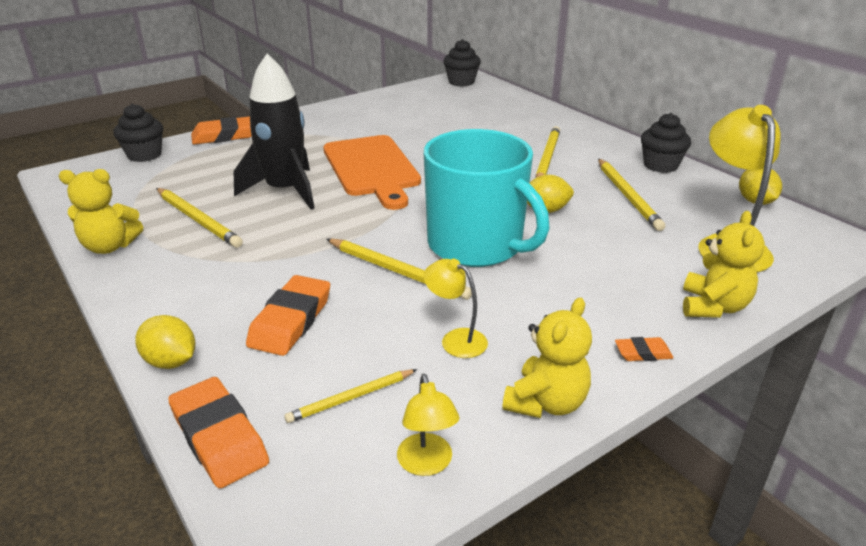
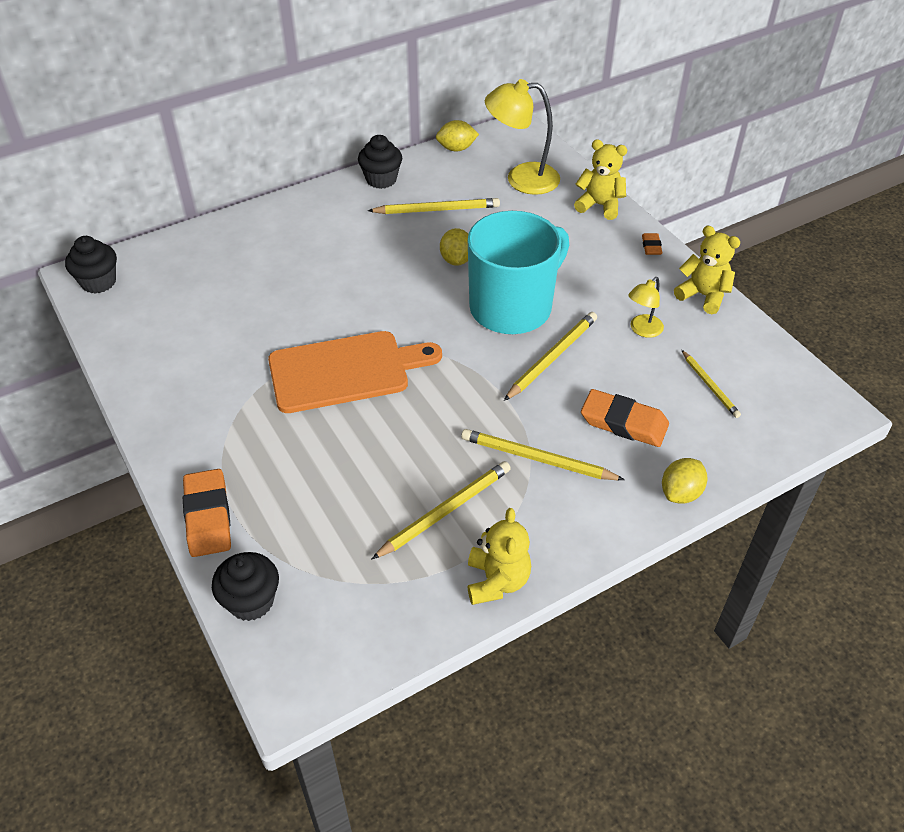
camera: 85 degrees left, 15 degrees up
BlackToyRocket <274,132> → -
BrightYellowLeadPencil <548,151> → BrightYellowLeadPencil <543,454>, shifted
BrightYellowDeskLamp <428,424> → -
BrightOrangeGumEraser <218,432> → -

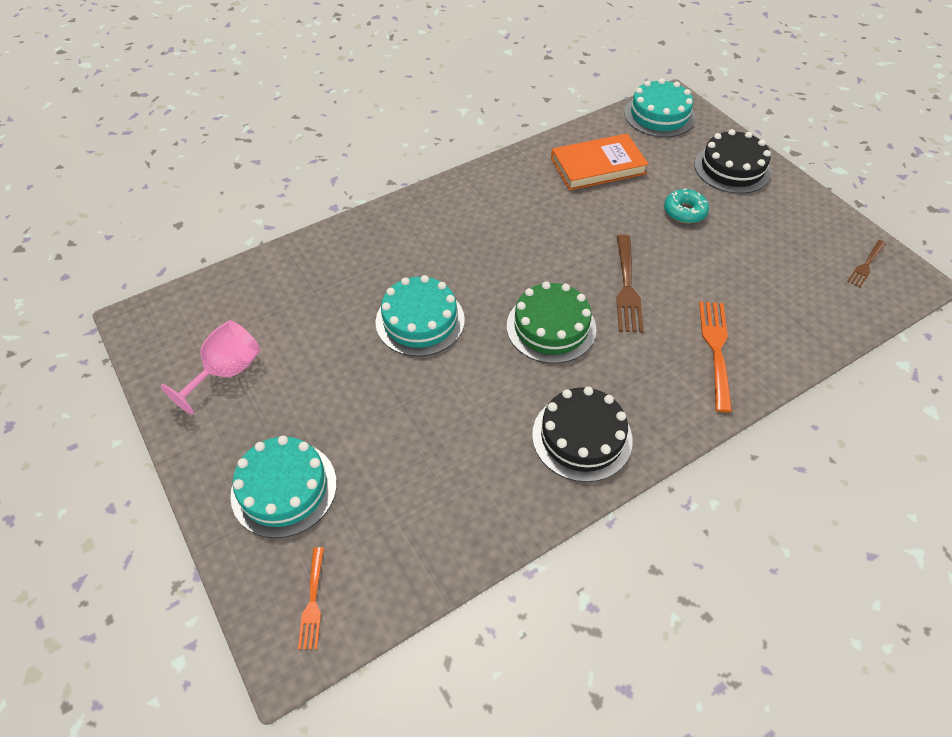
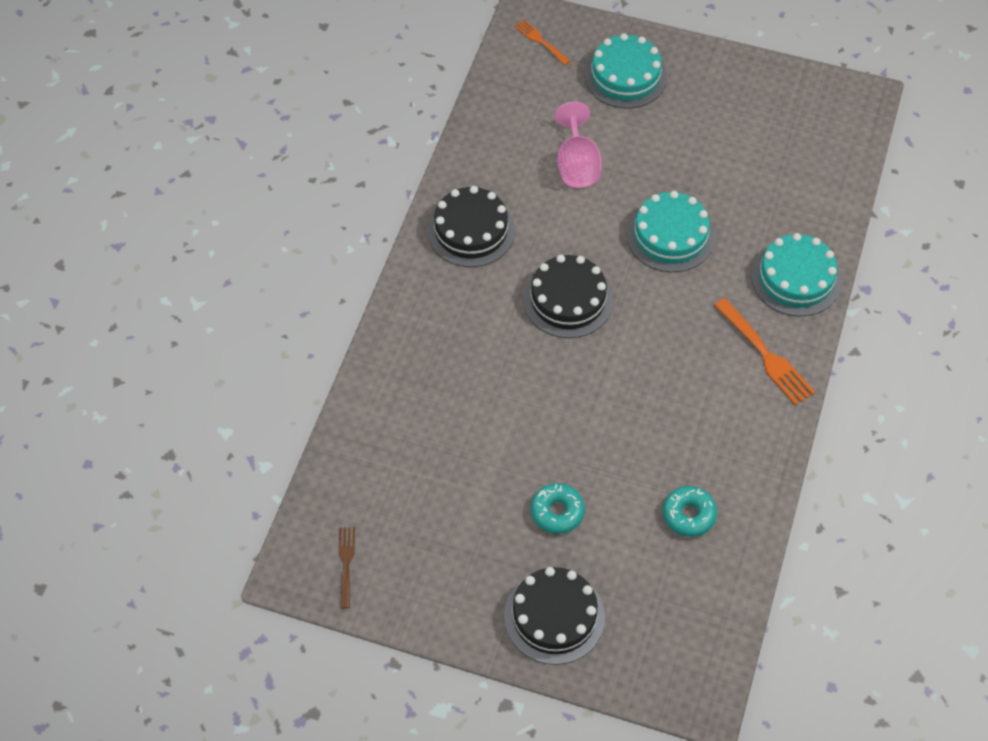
camera: 140 degrees right, 5 degrees up
TealCake <659,107> → TealCake <796,275>, shifted
BrightOrangeHardback <600,162> → TealDonut <690,511>
BrownDinnerFork <630,284> → -
GreenCake <551,322> → BlackCake <568,296>
BrightOrangeDinnerFork <715,356> → BrightOrangeDinnerFork <764,352>, shifted
RosePinkWineGlass <210,367> → RosePinkWineGlass <578,144>, shifted

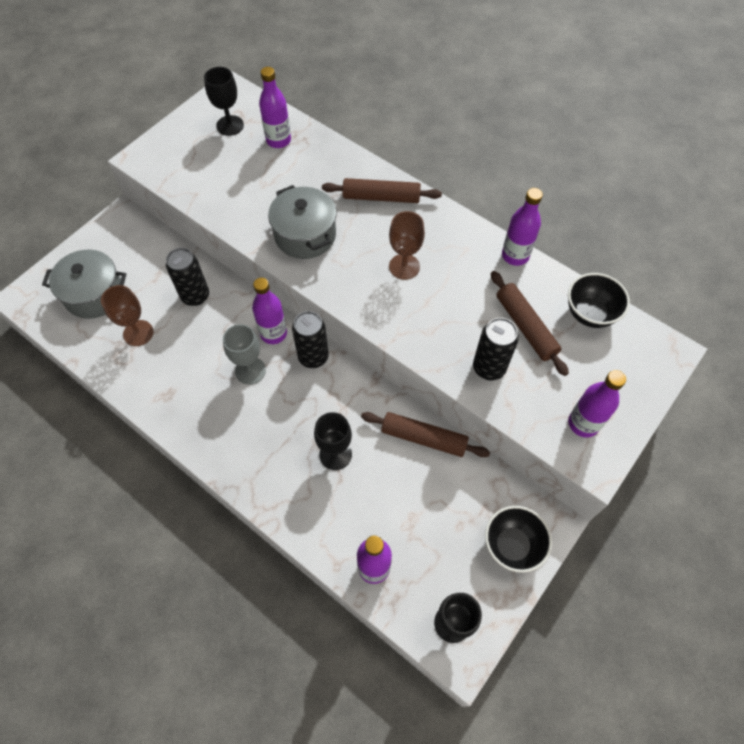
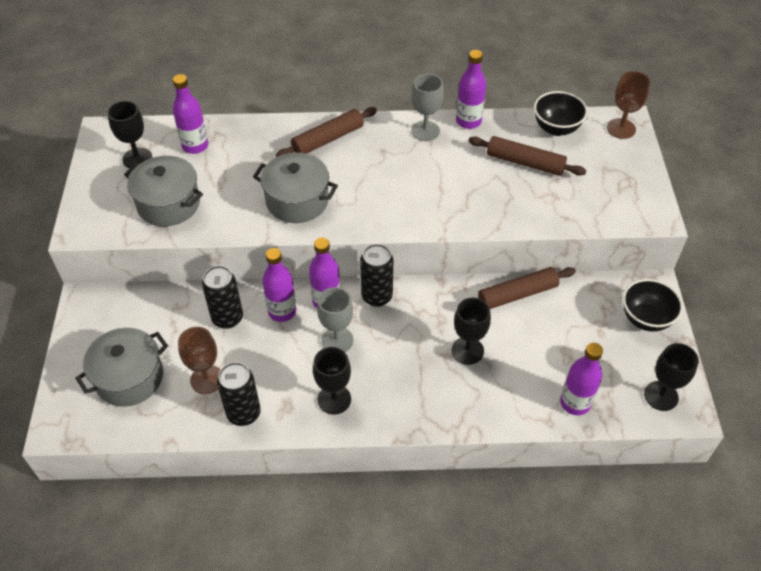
camera: 40 degrees left, 10 degrees down
BrownWineGlass <407,245> → BrownWineGlass <628,105>, shifted
BlackTin <496,349> → BlackTin <239,394>, shifted
VioletBottle <597,404> → VioletBottle <279,285>, shifted
- → AshGreyWineGlass <427,107>
- → AshGreyCookingPot <163,191>
- → BlackWineGlass <332,381>

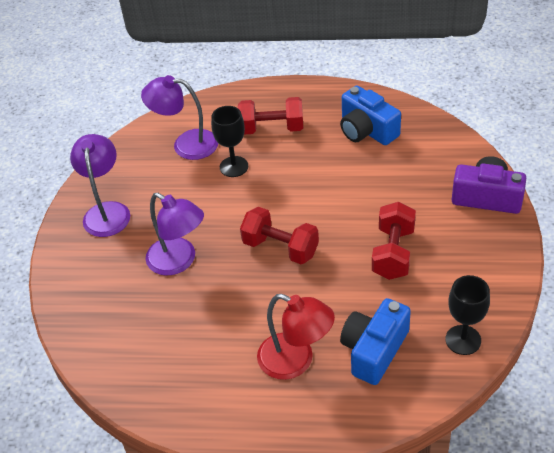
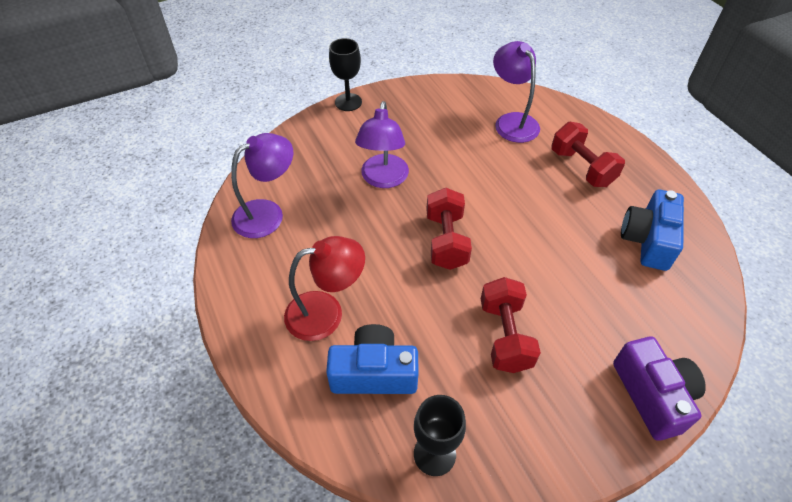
camera: 55 degrees right, 5 degrees up
BlackWineGlass <229,141> → BlackWineGlass <345,74>, shifted
VioletDeskLamp <100,185> → VioletDeskLamp <262,185>, shifted
ScarletFreeWeight <394,241> → ScarletFreeWeight <511,325>, 75 degrees counterclockwise
ScarletDeskLamp <296,337> → ScarletDeskLamp <324,288>, 105 degrees counterclockwise

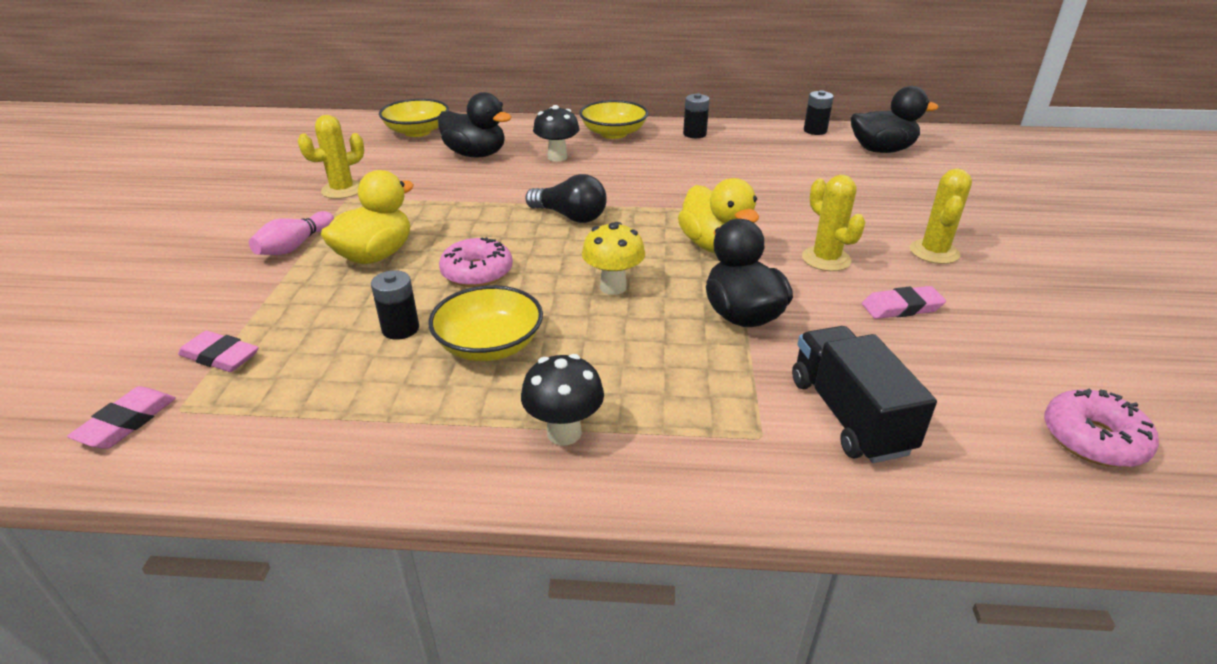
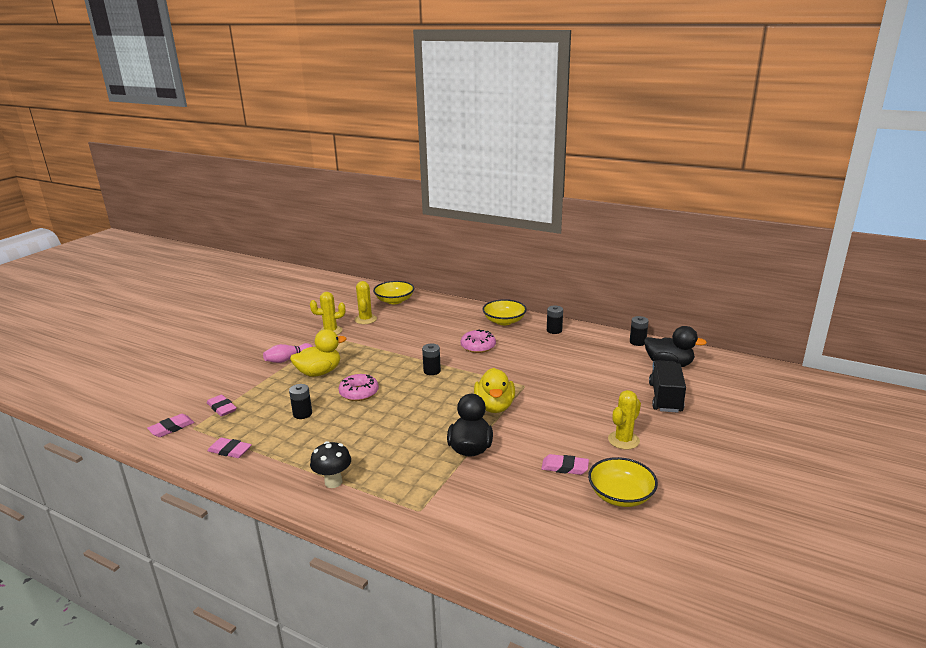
camera: 25 degrees right, 10 degrees down
BlackDuck <475,124> → -
BlackToadstool <556,133> → -
BlackBulb <566,198> → BlackPowerCell <431,359>
BrightYellowCactus <833,223> → BrightYellowCactus <366,302>, shifted
BrightYellowToadstool <613,258> → -
BrightYellowServingBowl <485,323> → BrightYellowServingBowl <623,482>, shifted
BlackTruck <864,394> → BlackTruck <667,386>, shifted
RosePinkDonut <1101,428> → RosePinkDonut <478,341>, shifted
- → RosePinkGumEraser <229,448>

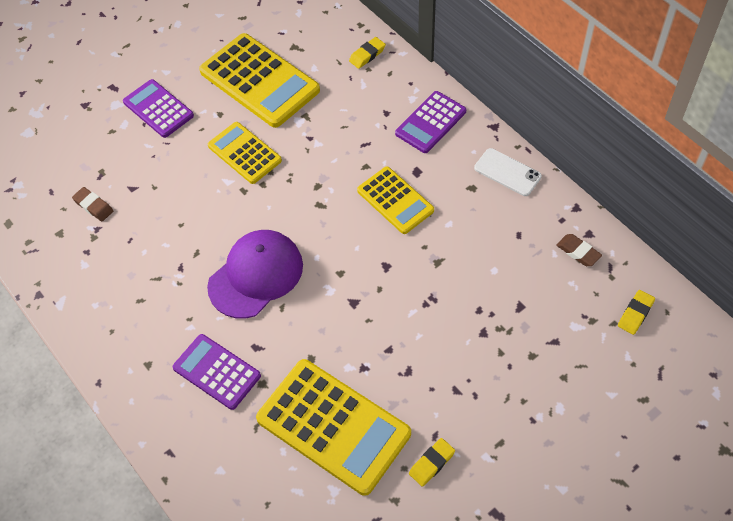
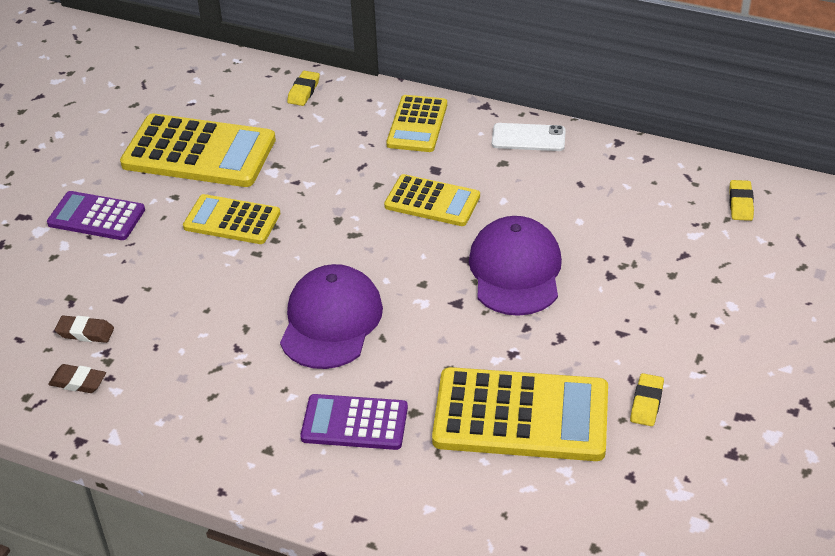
camera: 30 degrees left, 15 degrees down
VioletAddingMachine <430,122> → BrightYellowAddingMachine <416,123>
BrownGumEraser <579,250> → BrownGumEraser <77,378>, shifted
- → VioletPeakedCap <515,266>

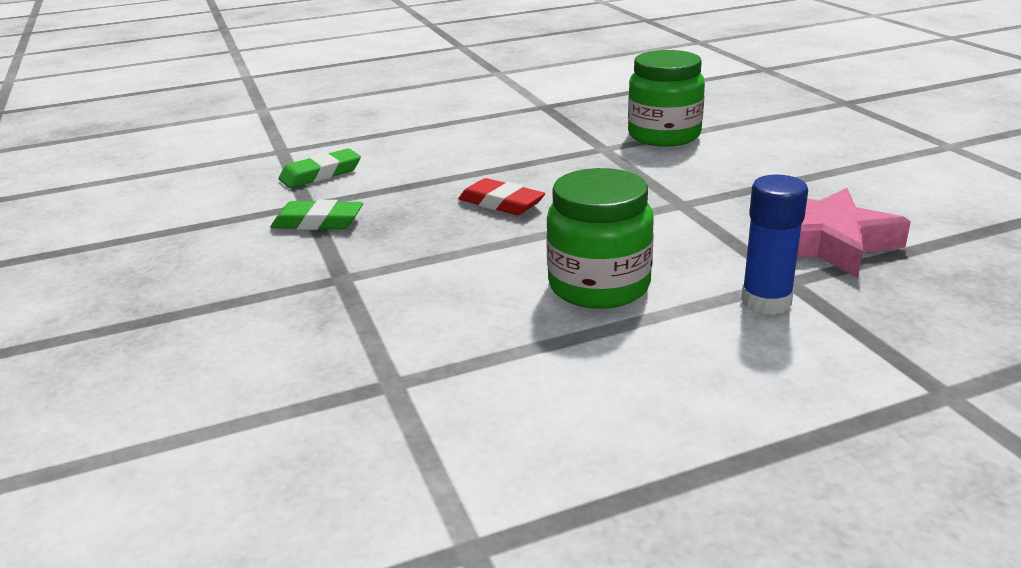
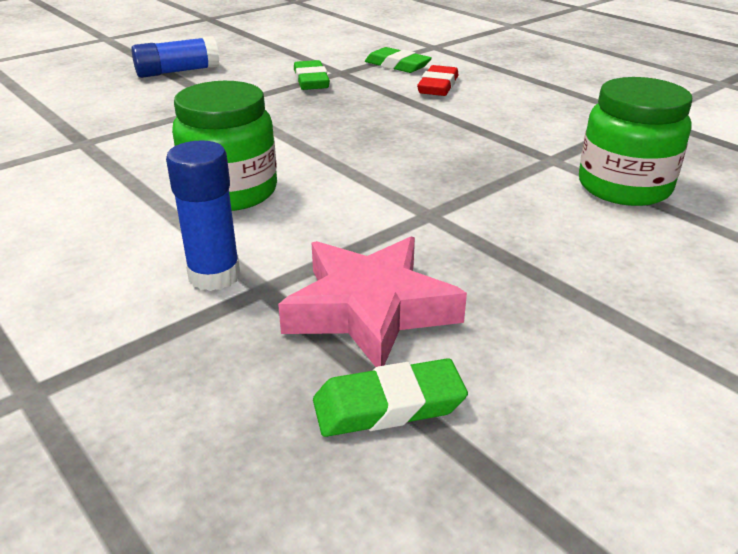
camera: 70 degrees right, 5 degrees up
ScarletGumEraser <502,196> → ScarletGumEraser <438,80>, shifted
- → CobaltGlue <175,57>
- → GreenGumEraser <390,397>

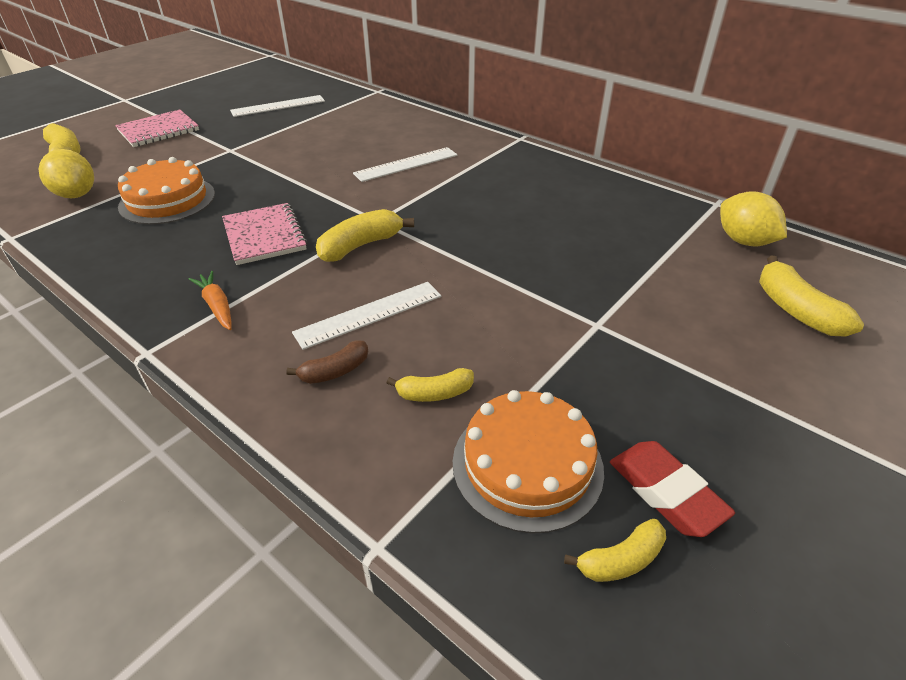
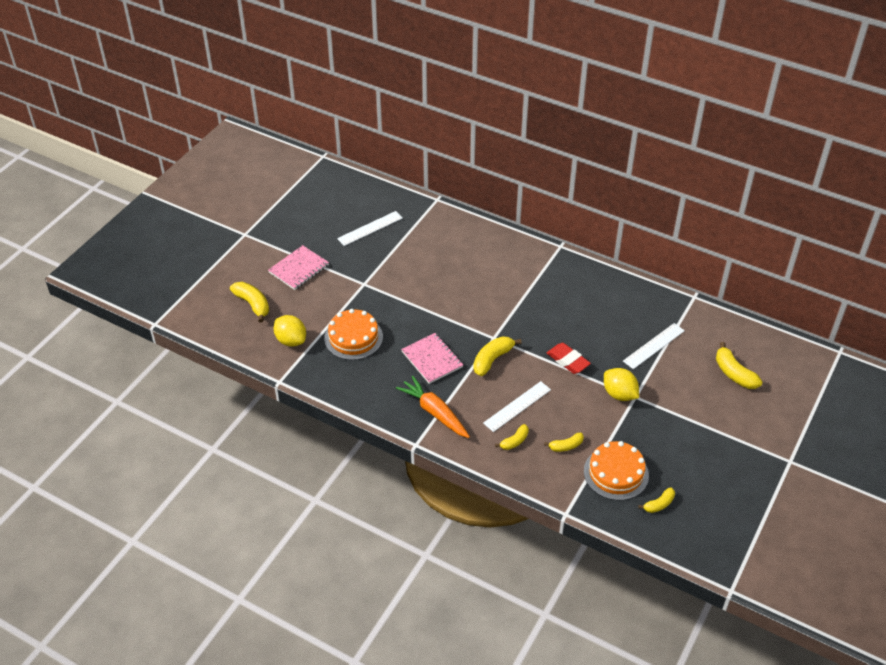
camera: 10 degrees left, 5 degrees up
WhiteMeasuringStick <405,164> → WhiteMeasuringStick <654,346>, shifted
BrightYellowToyLemon <753,218> → BrightYellowToyLemon <621,384>, shifted
BrightOrangeToyCarrot <210,300> → BrightOrangeToyCarrot <433,407>, x1.76
BrownToyBanana <327,362> → BrightYellowToyBanana <512,437>
ScarletGumEraser <672,489> → ScarletGumEraser <569,358>, shifted

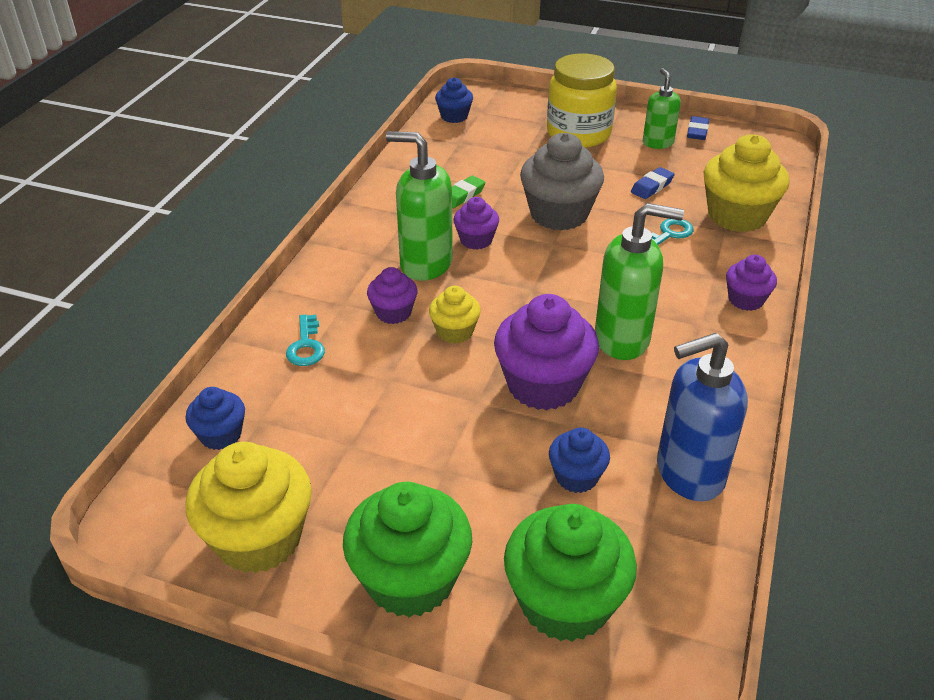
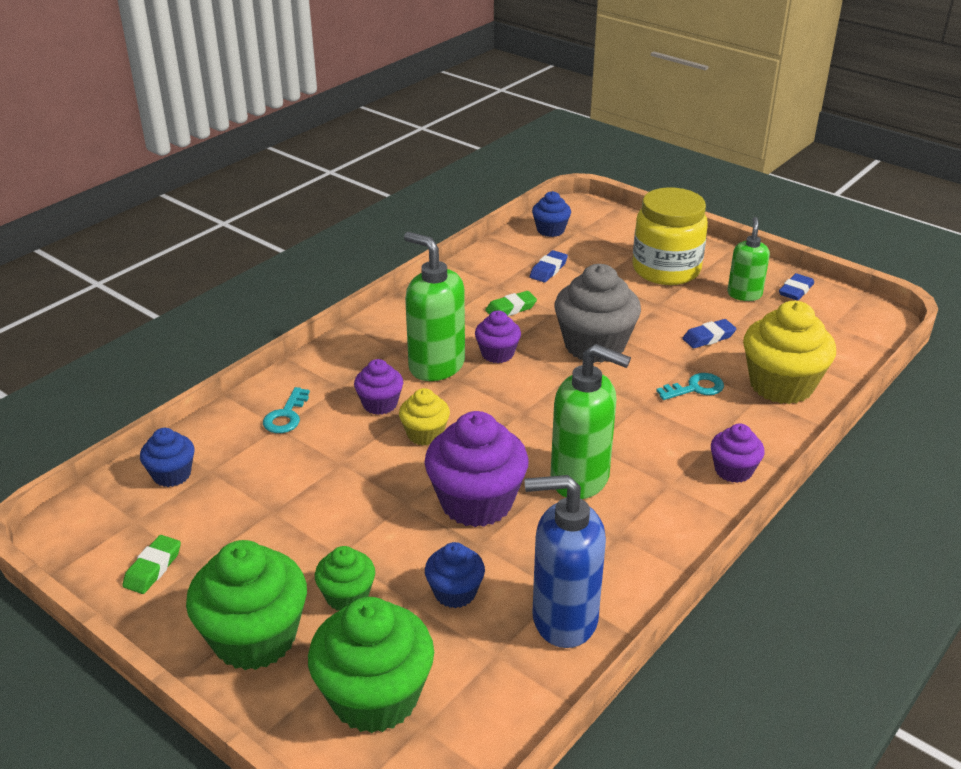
camera: 20 degrees right, 5 degrees down
BrightYellowCupcake <248,507> → GreenGumEraser <151,564>
- → CobaltGumEraser <549,266>
- → GreenCupcake <345,578>

